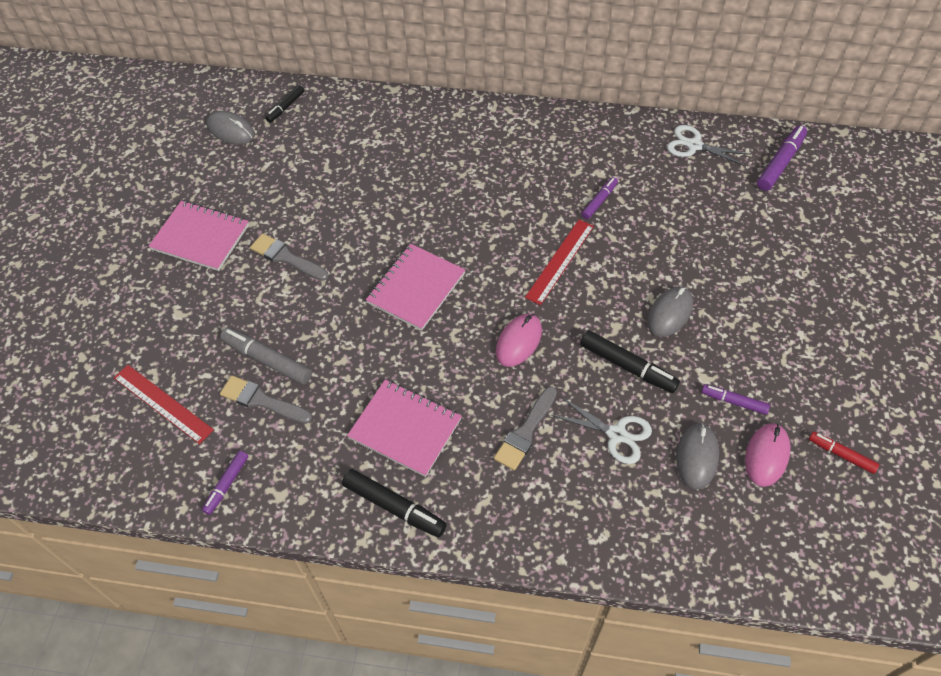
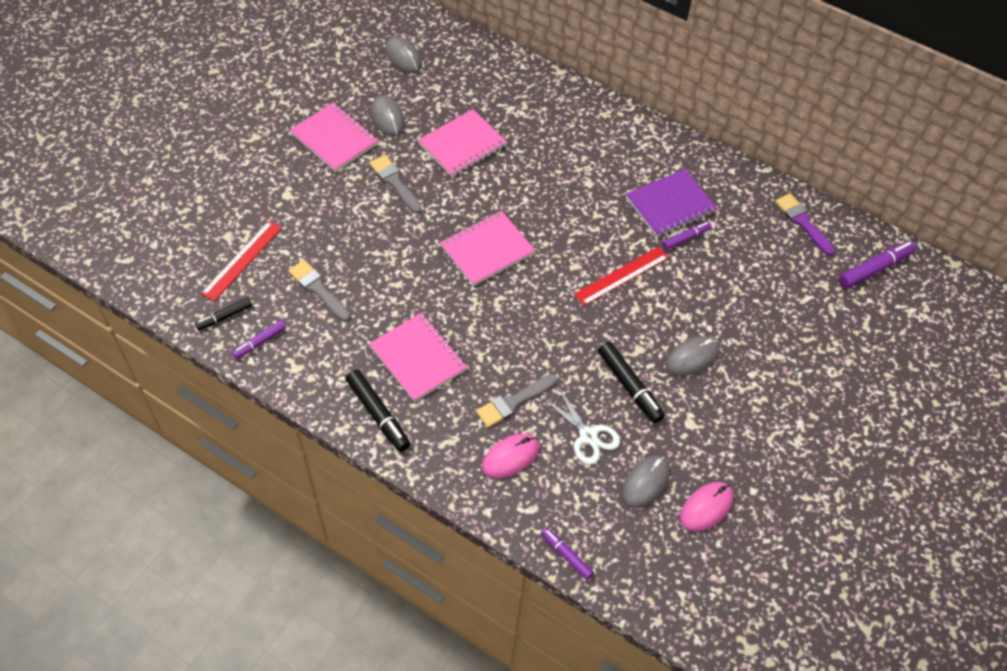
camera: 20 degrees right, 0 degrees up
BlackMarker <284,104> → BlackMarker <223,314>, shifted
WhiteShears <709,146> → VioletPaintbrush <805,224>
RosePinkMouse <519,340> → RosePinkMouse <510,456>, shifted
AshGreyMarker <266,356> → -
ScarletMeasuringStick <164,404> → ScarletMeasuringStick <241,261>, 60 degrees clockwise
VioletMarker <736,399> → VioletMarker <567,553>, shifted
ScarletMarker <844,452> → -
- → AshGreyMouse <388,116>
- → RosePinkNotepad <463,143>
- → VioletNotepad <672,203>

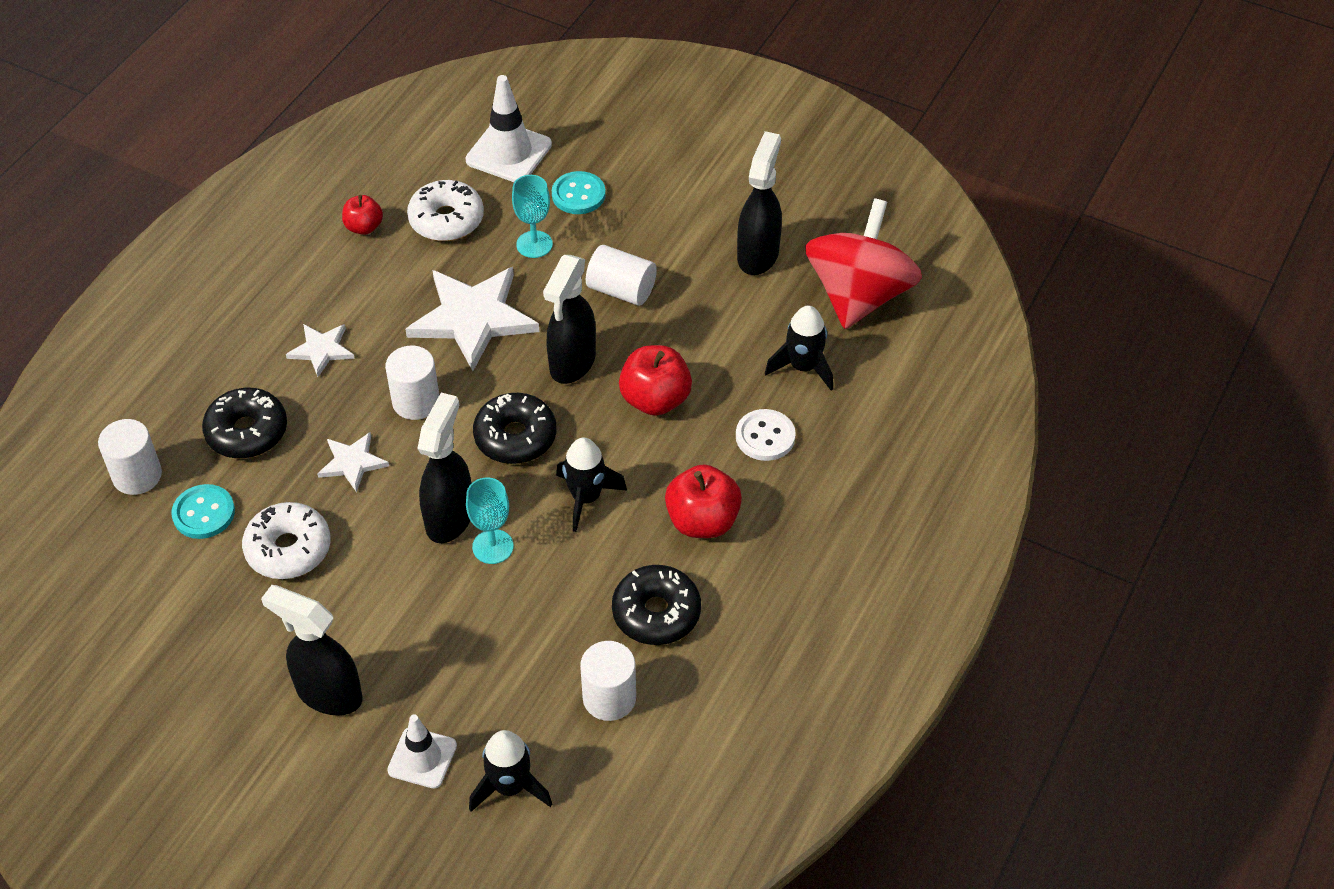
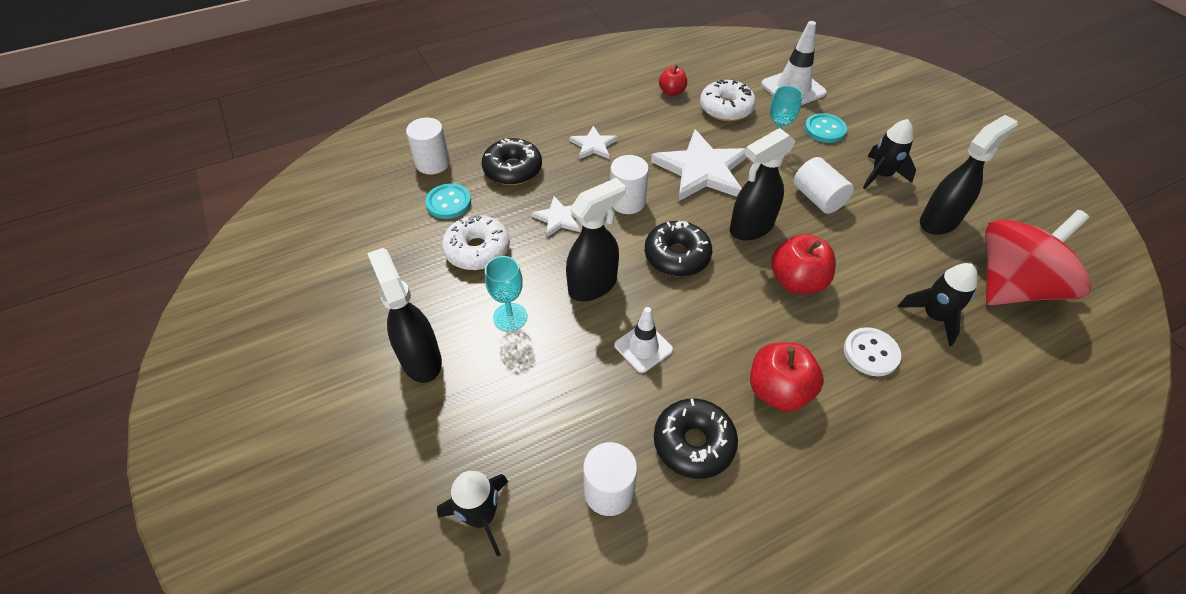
camera: 35 degrees right, 0 degrees up
BlackToyRocket <591,485> → BlackToyRocket <889,154>, shifted
TealWineGlass <490,520> → TealWineGlass <506,293>, shifted
WhiteSafetyCone <422,751> → WhiteSafetyCone <643,340>, shifted

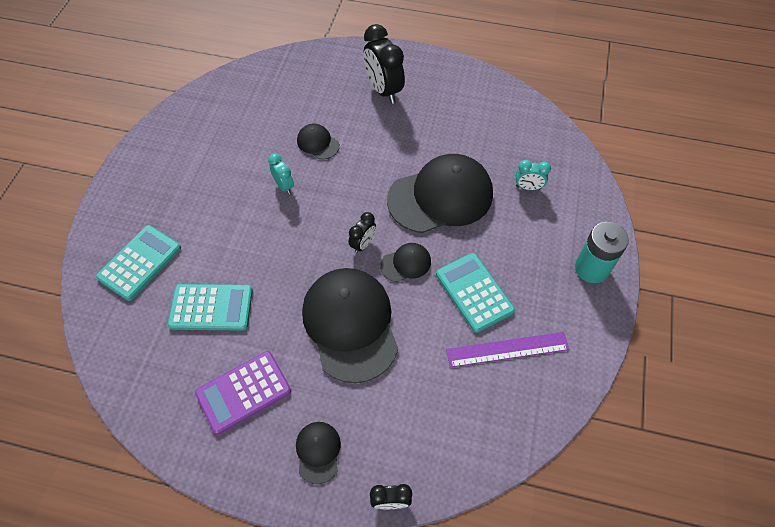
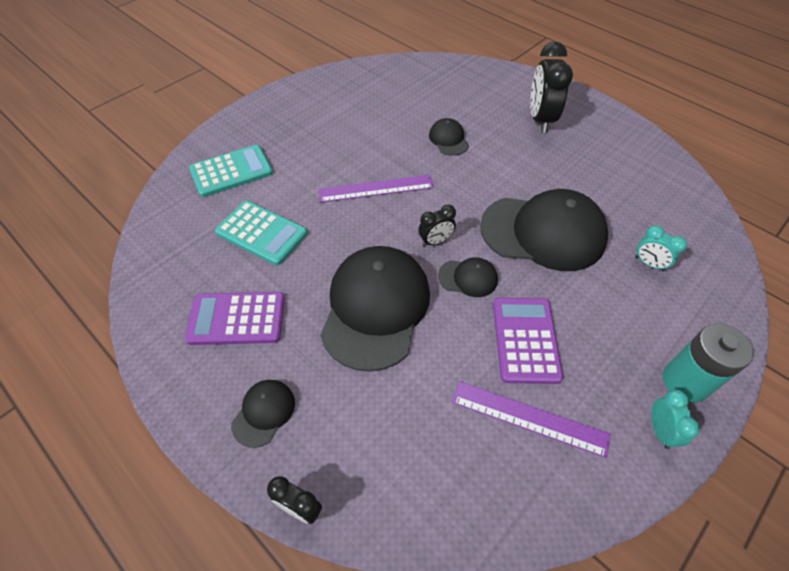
camera: 30 degrees right, 5 degrees down
TealClock <281,173> → TealClock <675,419>, shifted
TealAddingMachine <475,293> → VioletAddingMachine <528,341>
- → VioletMeasuringStick <376,189>

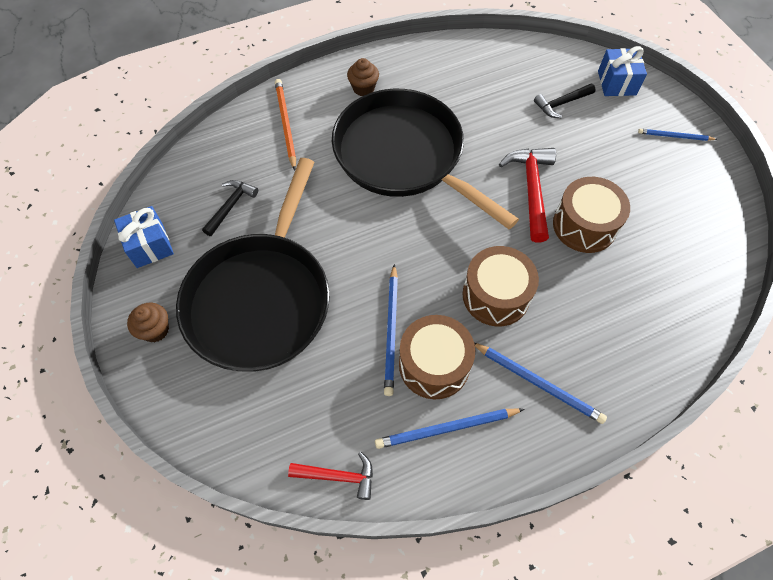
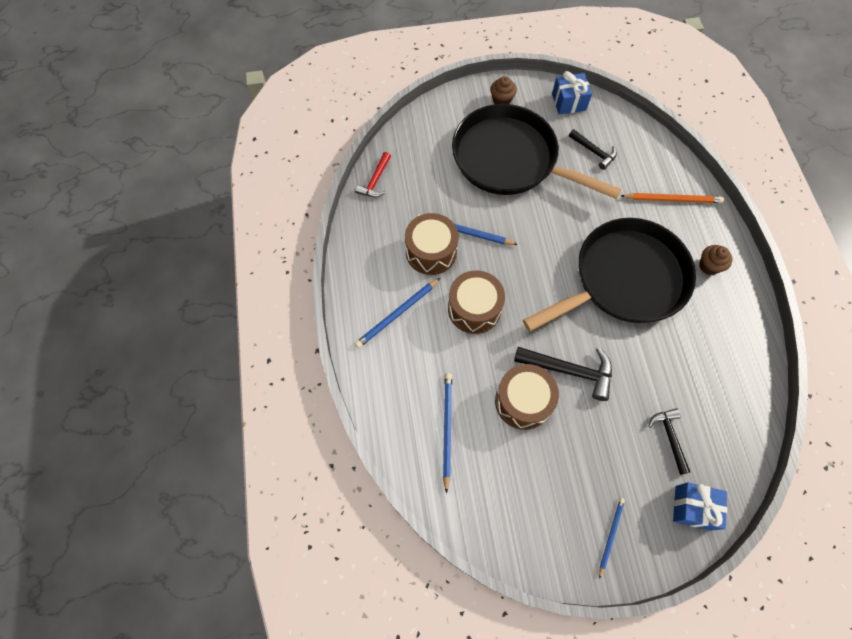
camera: 105 degrees right, 5 degrees up
ScarletHammer <527,195> → BlackHammer <563,374>
CobaltLeadPencil <449,429> → CobaltLeadPencil <447,433>, shifted

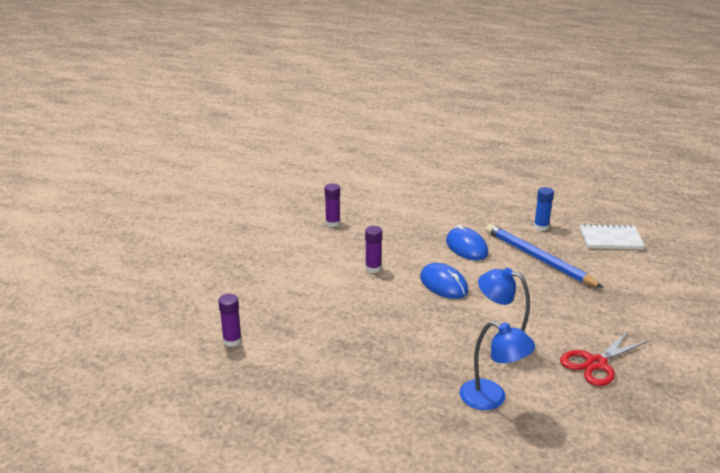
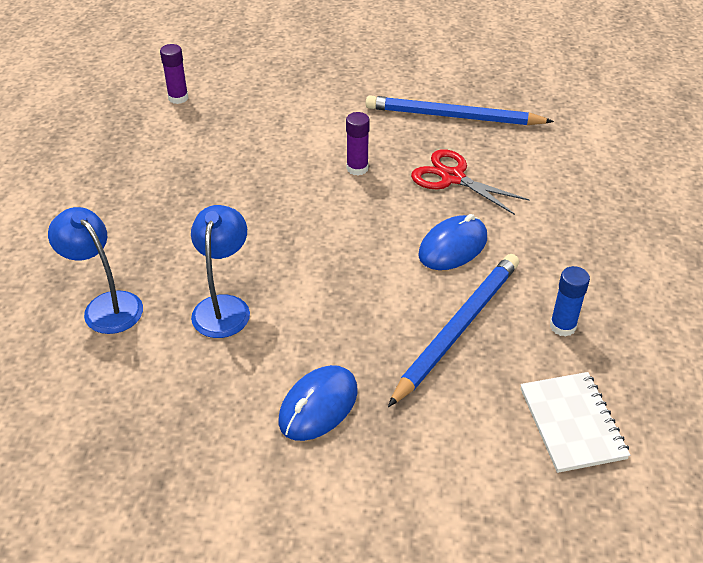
camera: 75 degrees right, 15 degrees up
VioletGlue <332,205> → CobaltLeadPencil <460,110>
CobaltMouse <444,281> → CobaltMouse <318,403>, shifted
CobaltDeskLamp <497,365> → CobaltDeskLamp <95,270>, 120 degrees clockwise
ScarletShears <604,358> → ScarletShears <470,182>, shifted

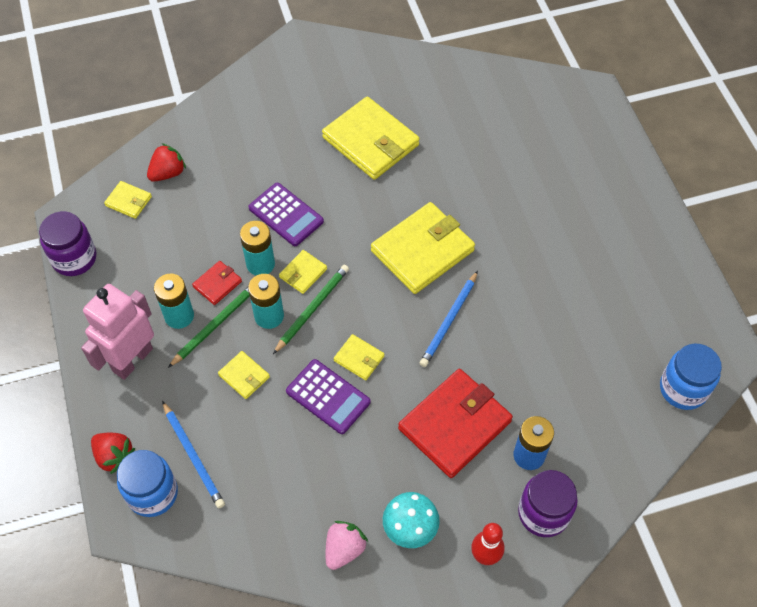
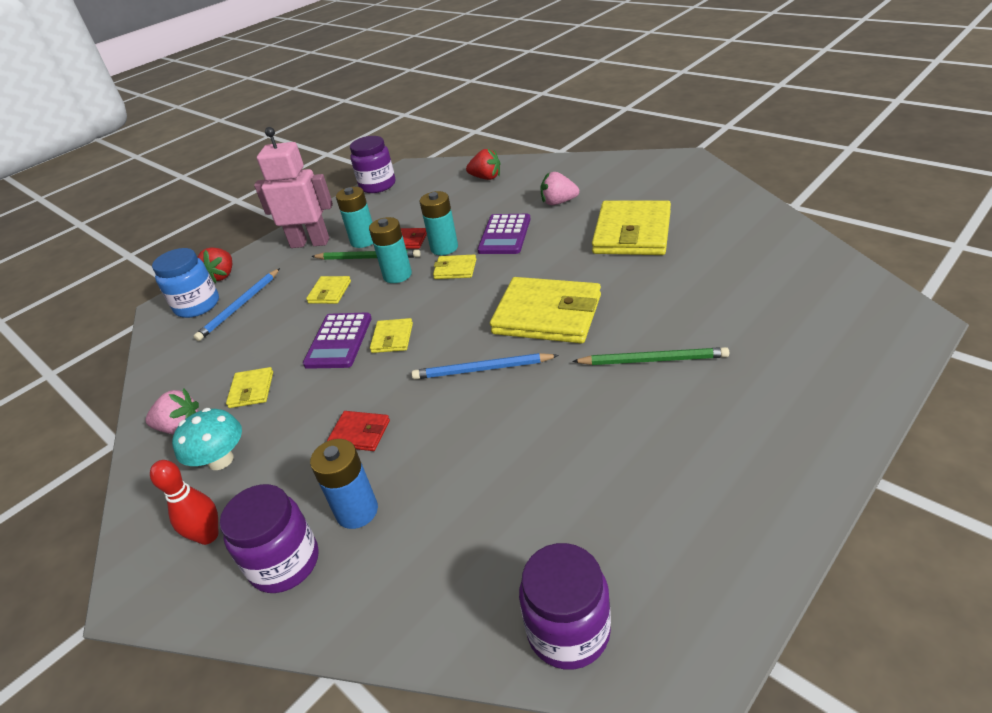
camera: 65 degrees right, 20 degrees down
BrightYellowCardWallet <128,200> → BrightYellowCardWallet <249,387>, shifted
GreenLeadPencil <311,309> → GreenLeadPencil <650,356>, shifted
CobaltPreserveJar <691,376> → VioletPreserveJar <565,606>
ScarletCardWallet <455,423> → ScarletCardWallet <358,431>, x0.46
- → RosePinkToyStrawberry <559,188>

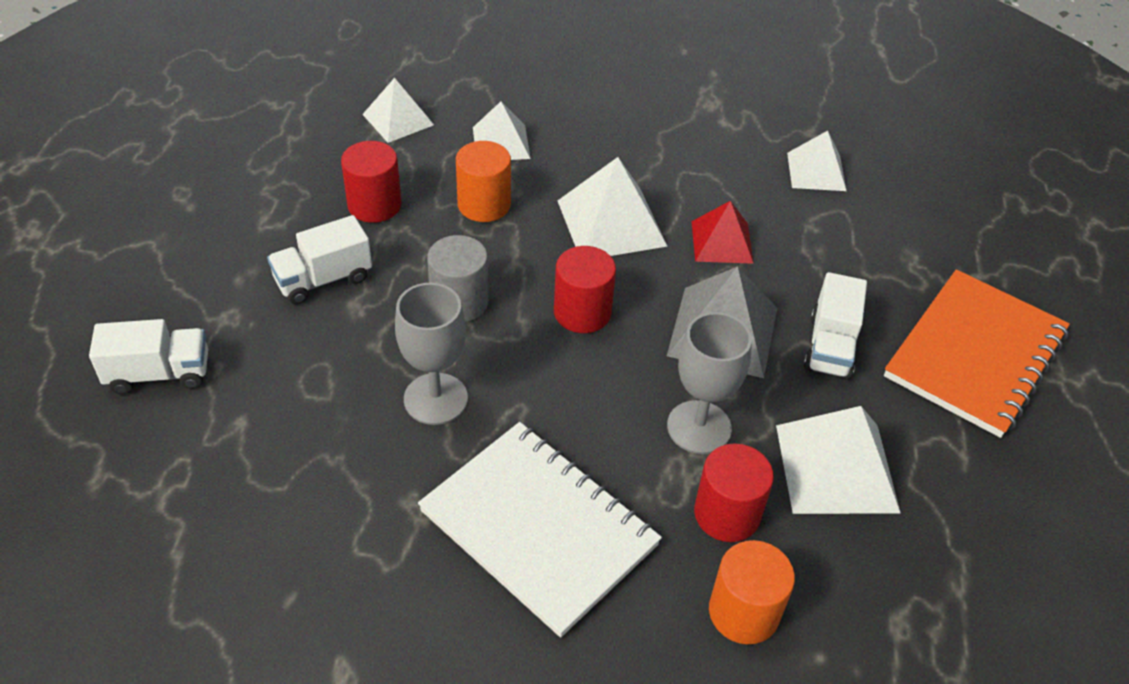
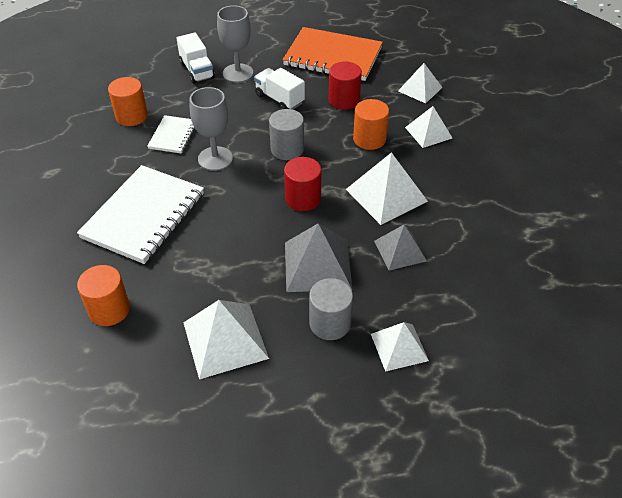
camera: 75 degrees right, 0 degrees up
WhiteSolidPyramid <817,161> → WhiteSolidPyramid <400,347>, shifted
ScarletSolidPyramid <722,232> → AshGreySolidPyramid <400,247>
BrightOrangeNotepad <977,353> → BrightOrangeNotepad <333,54>, shifted
WhiteTruck <835,325> → AshGreySolidCylinder <331,309>
AshGreyWineGlass <709,383> → AshGreyWineGlass <235,44>, shifted
ScarletSolidCylinder <734,492> → -
- → BrightOrangeSolidCylinder <128,101>
- → WhiteNotepad <171,134>

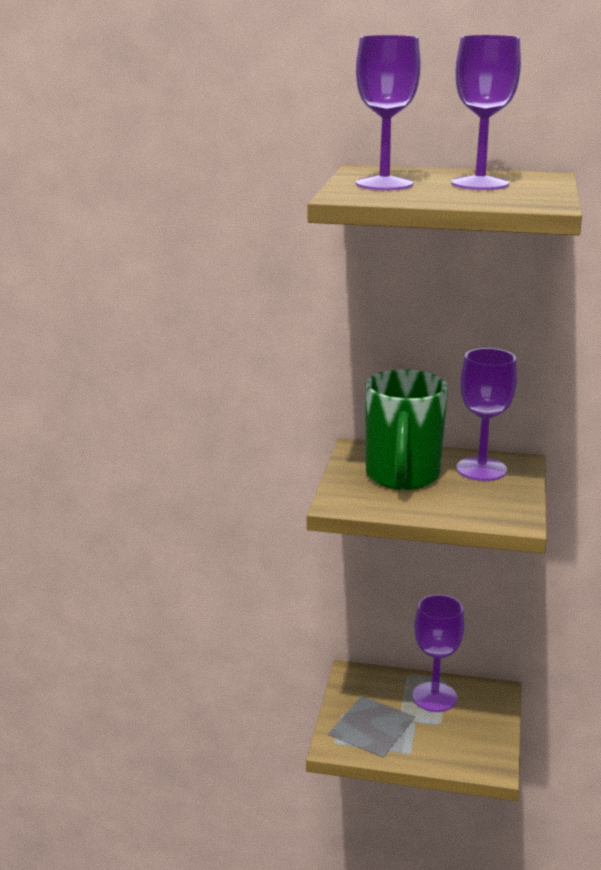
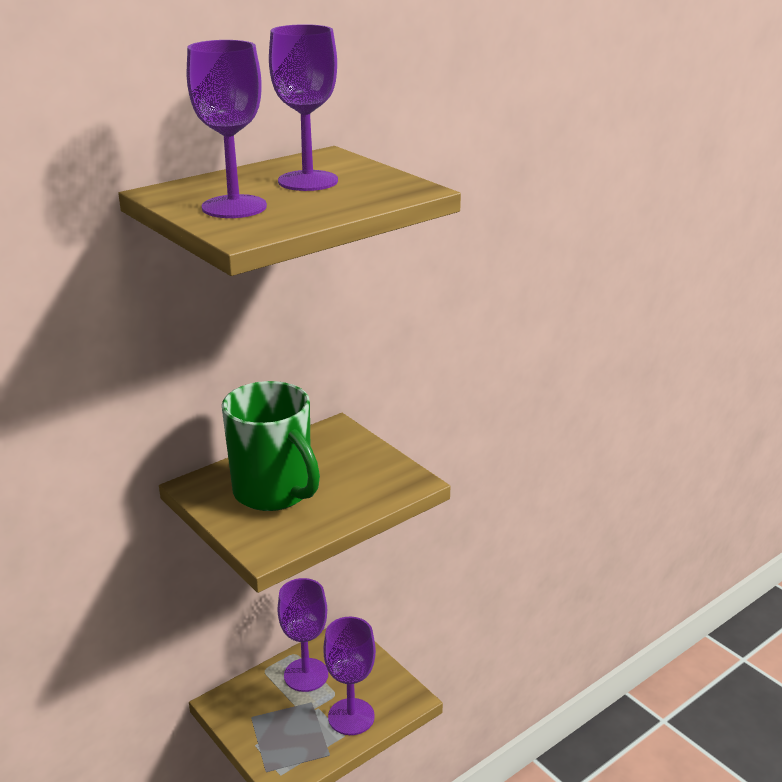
camera: 50 degrees left, 5 degrees up
VioletWineGlass <487,414> → VioletWineGlass <349,676>, shifted

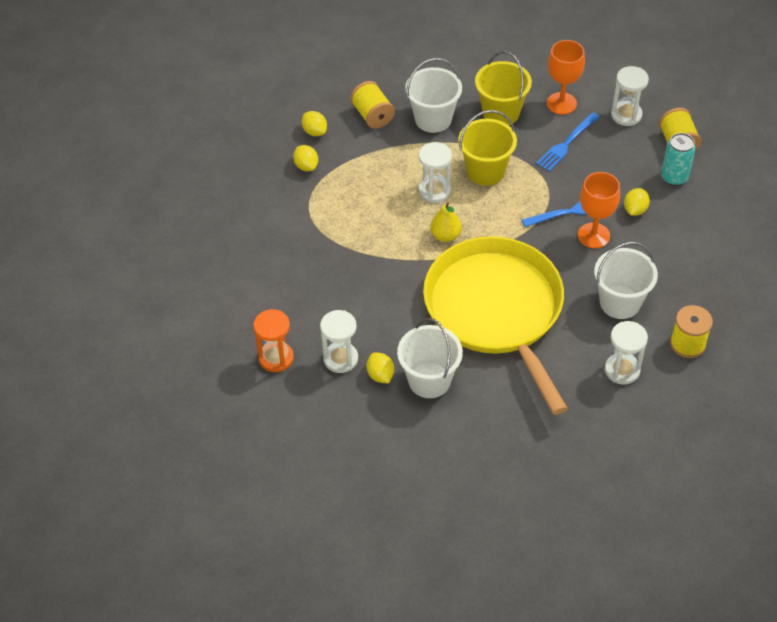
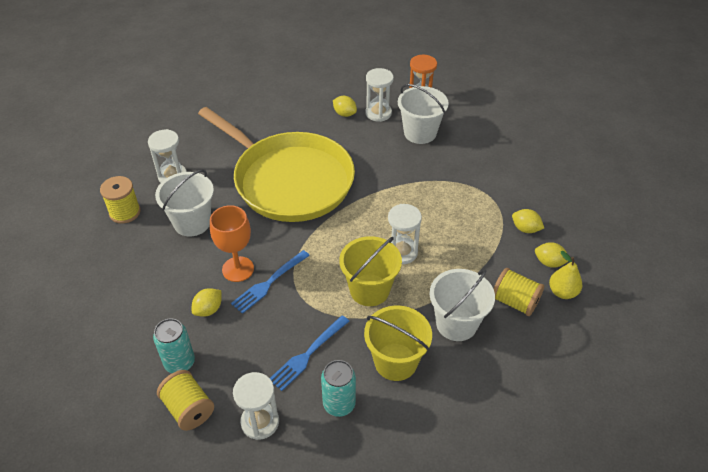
camera: 150 degrees right, 5 degrees down
BrightOrangeWineGlass <566,77> → TealTin <338,388>
CobaltDinnerFork <567,141> → CobaltDinnerFork <309,353>, 150 degrees counterclockwise
BrightYellowToyLemon <637,202> → BrightYellowToyLemon <206,302>, 45 degrees clockwise
BrightYellowToyPear <446,222> → BrightYellowToyPear <565,275>, shifted
WhiteSandBucket <430,358> → WhiteSandBucket <423,114>, shifted

